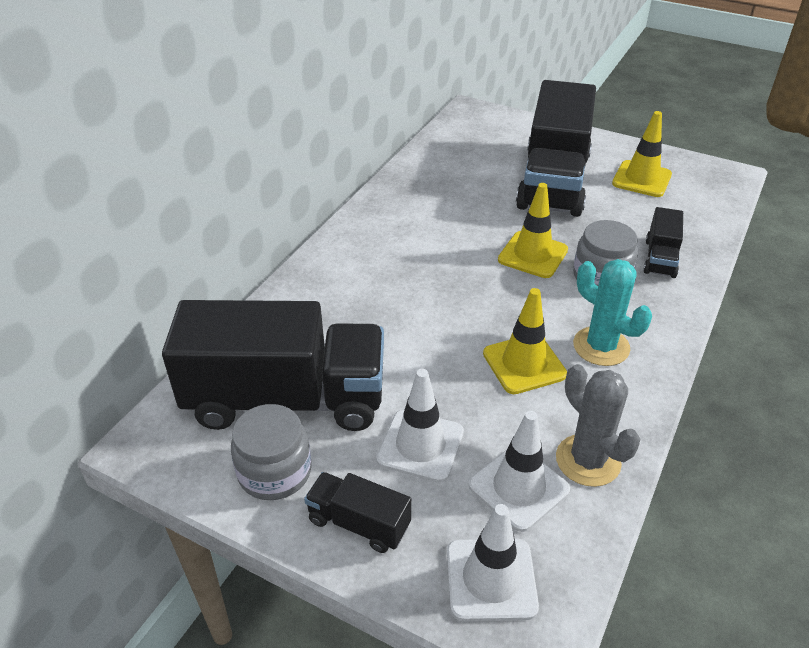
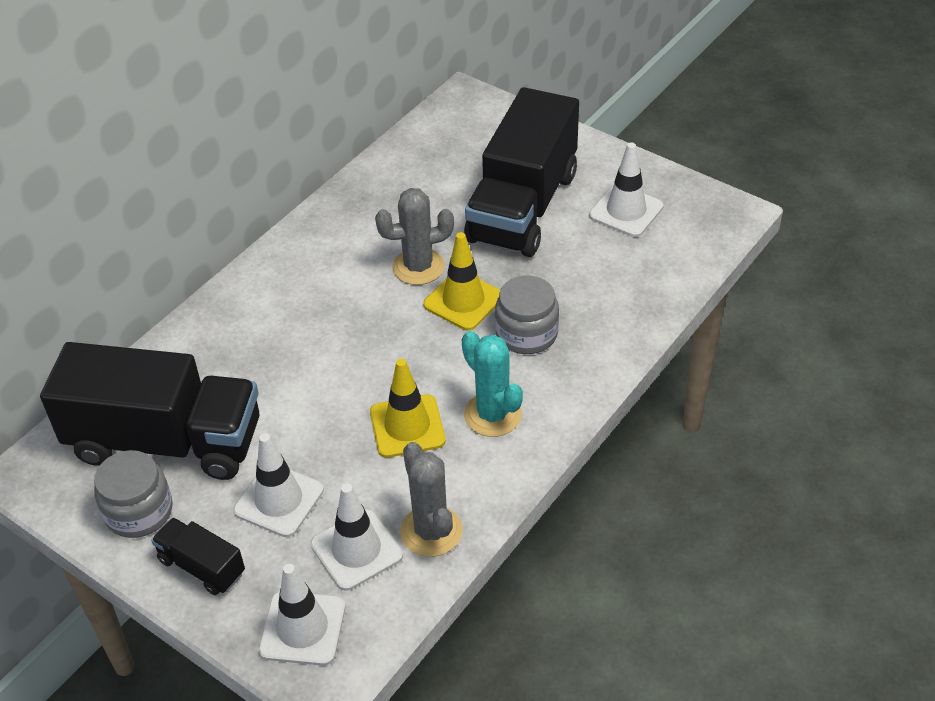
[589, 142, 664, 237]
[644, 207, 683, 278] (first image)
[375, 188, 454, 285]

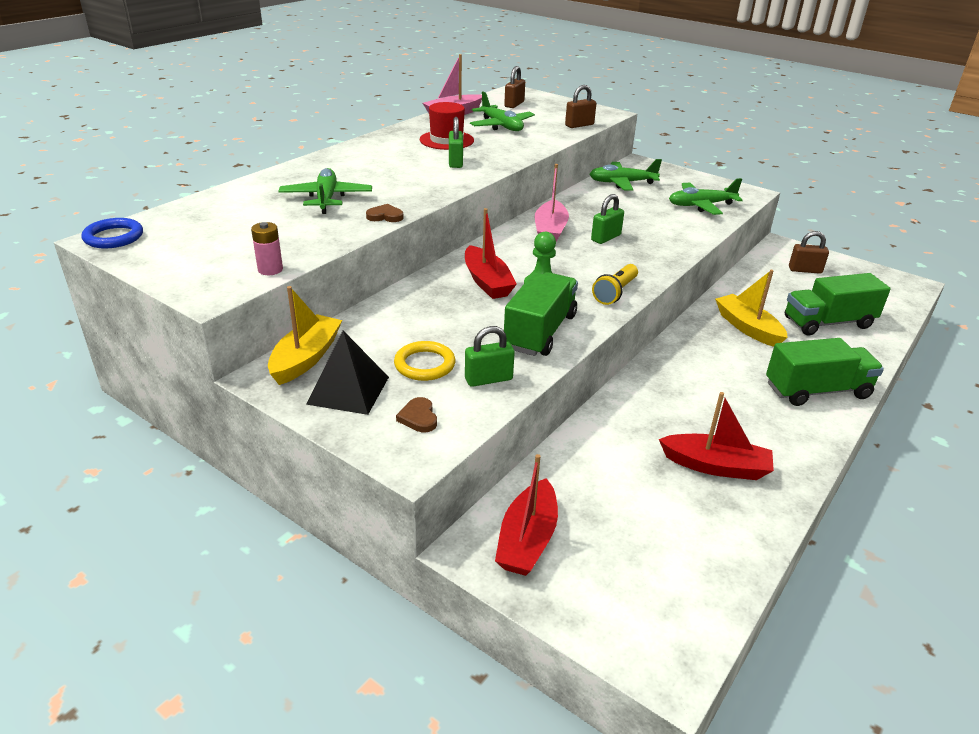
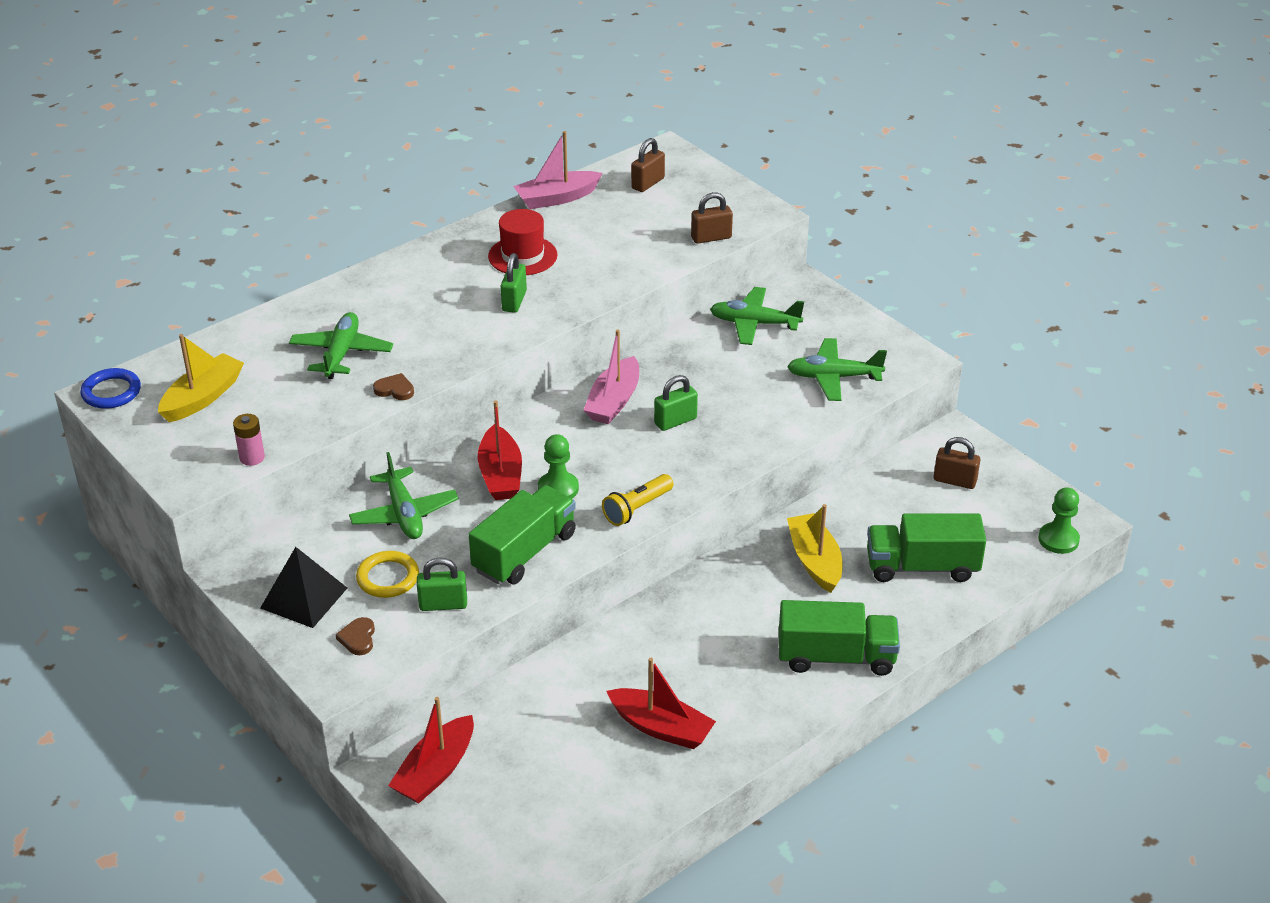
[158, 334, 244, 422]
[349, 452, 458, 539]
[1038, 487, 1080, 554]

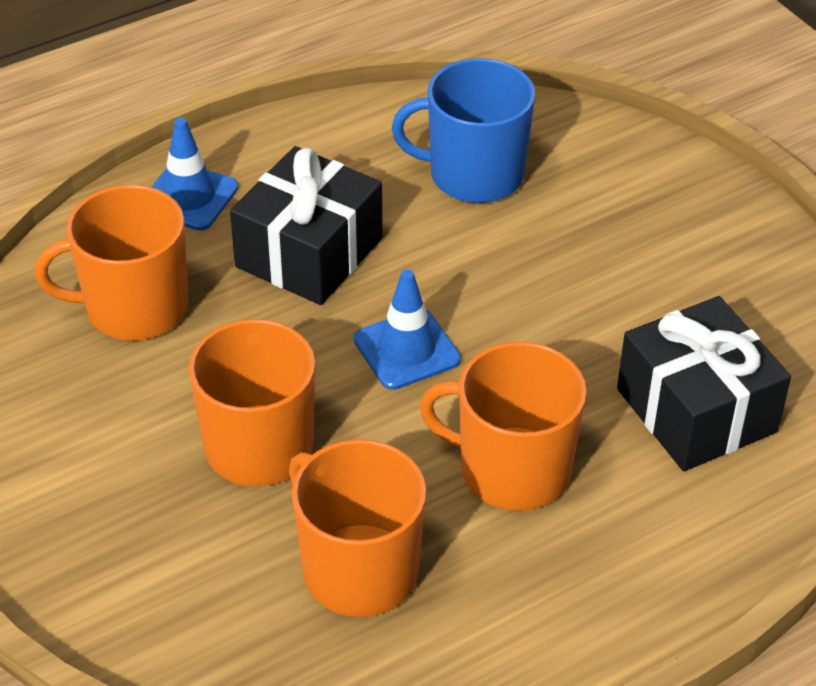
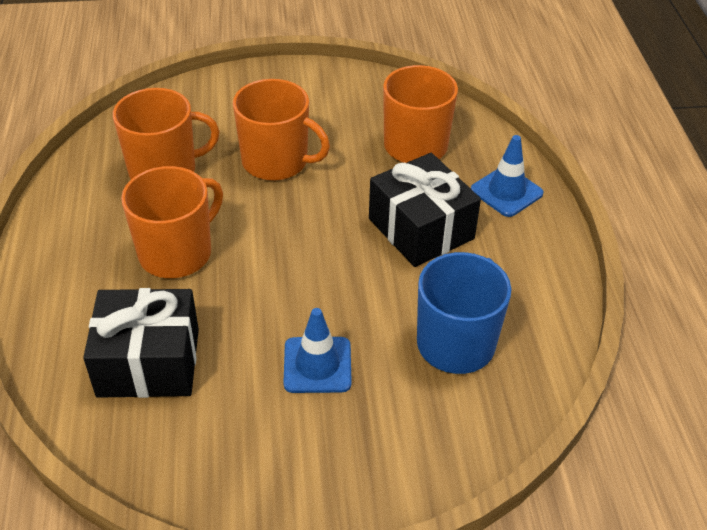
[283, 308, 352, 393]

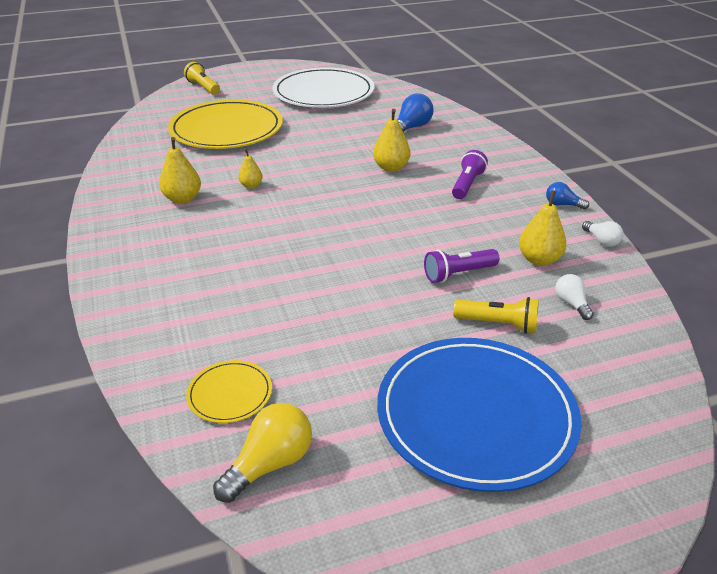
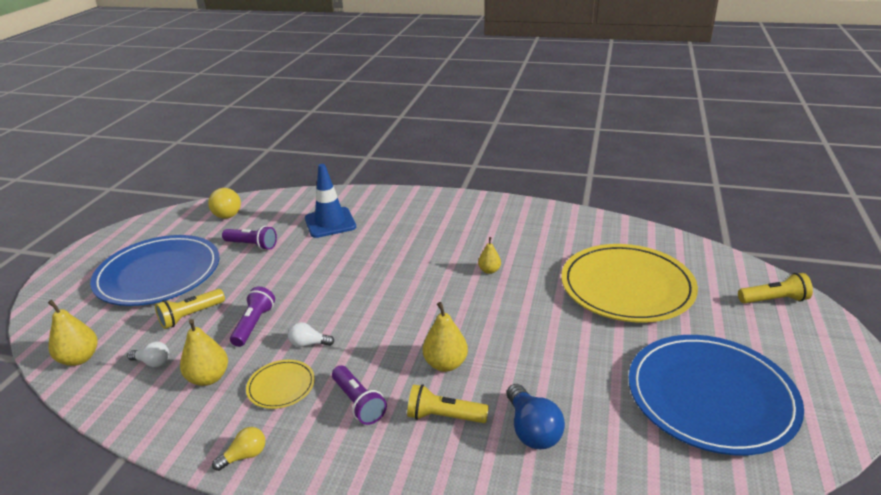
[48, 300, 98, 366]
[246, 360, 315, 409]
[629, 335, 804, 455]
[212, 427, 265, 471]
[288, 322, 334, 347]
[222, 226, 277, 250]
[305, 164, 356, 238]
[407, 384, 489, 423]

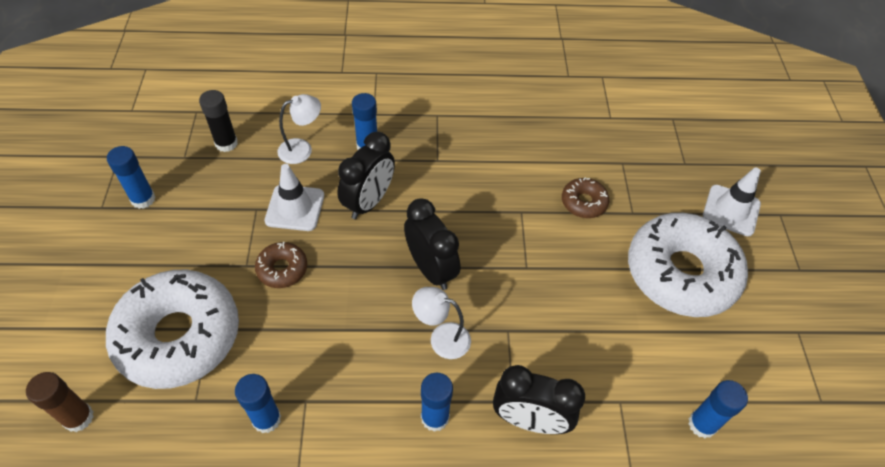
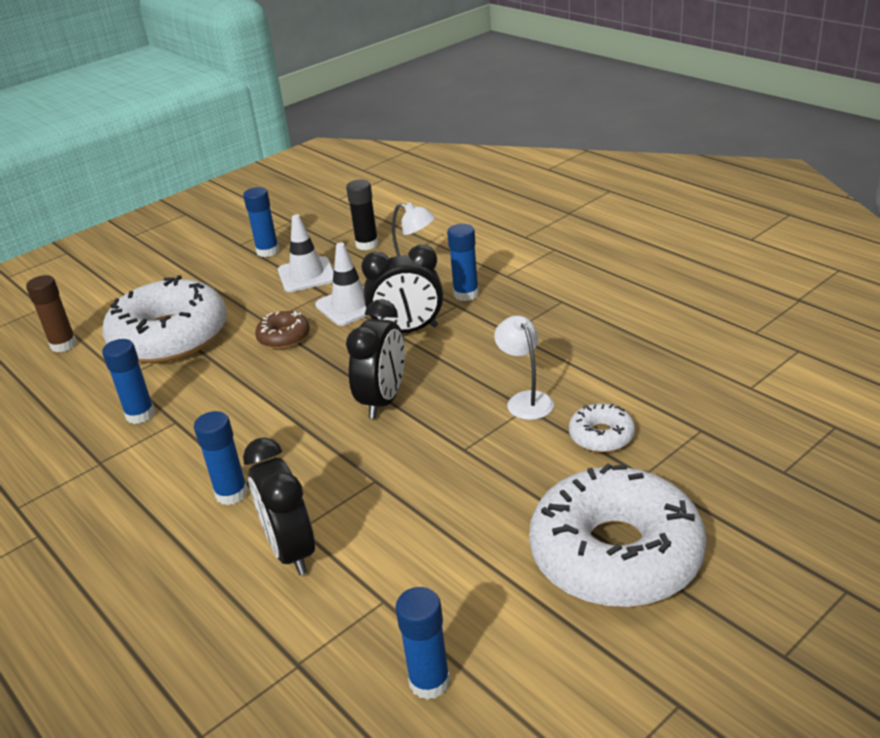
[494, 316, 554, 420]
[569, 403, 635, 452]
[278, 214, 334, 292]

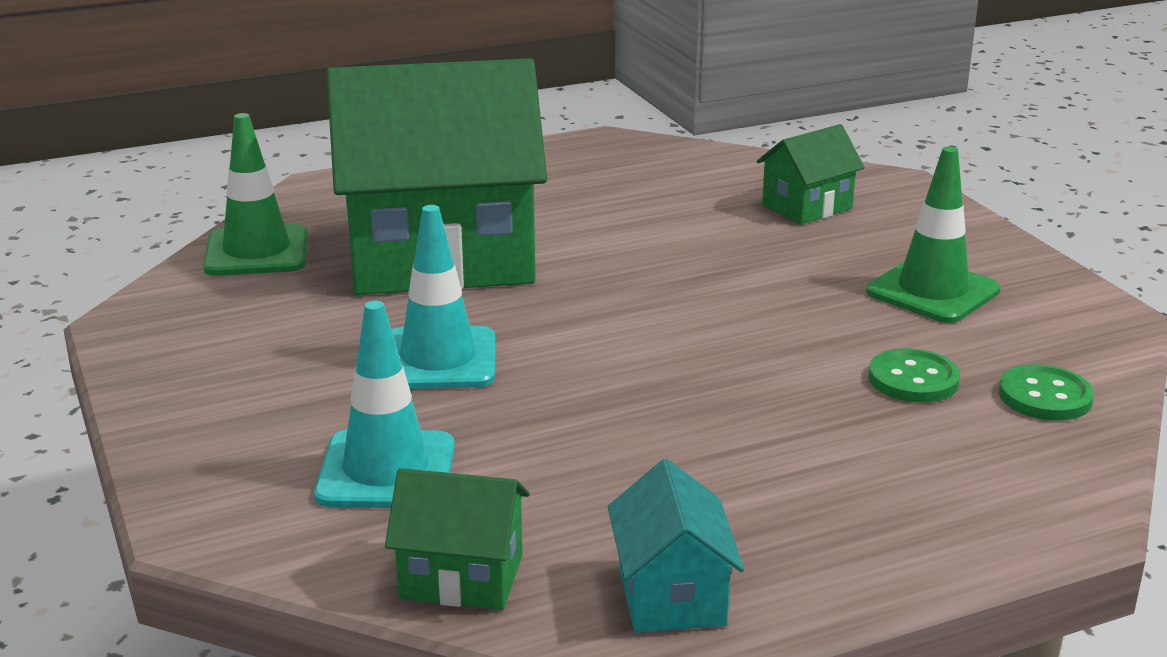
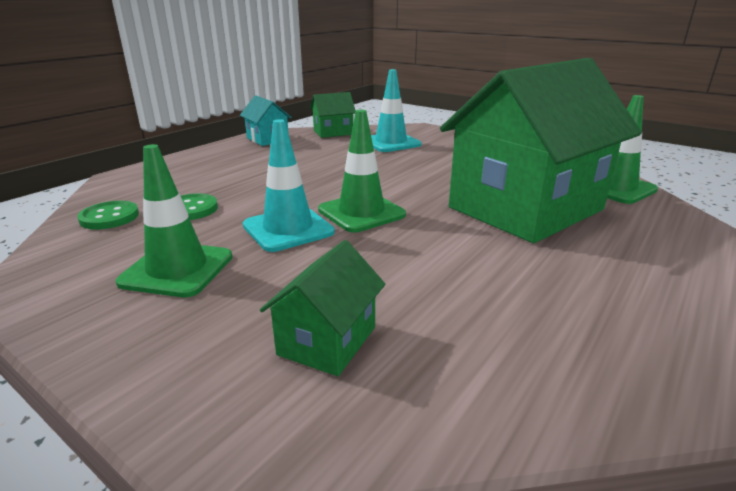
[243, 119, 335, 252]
[318, 110, 406, 233]

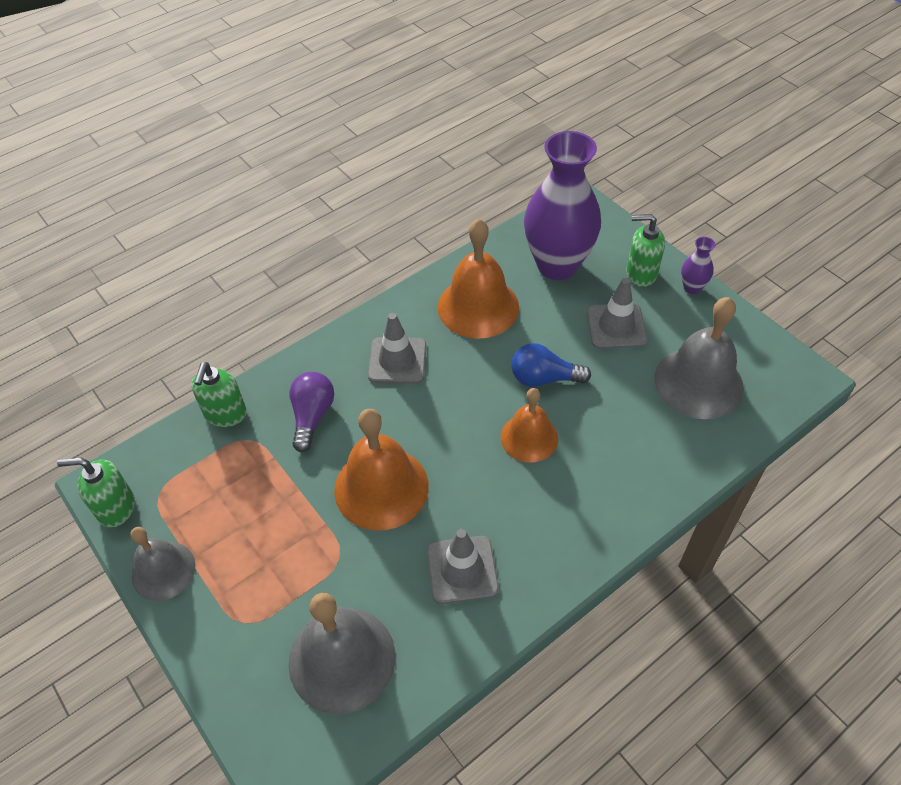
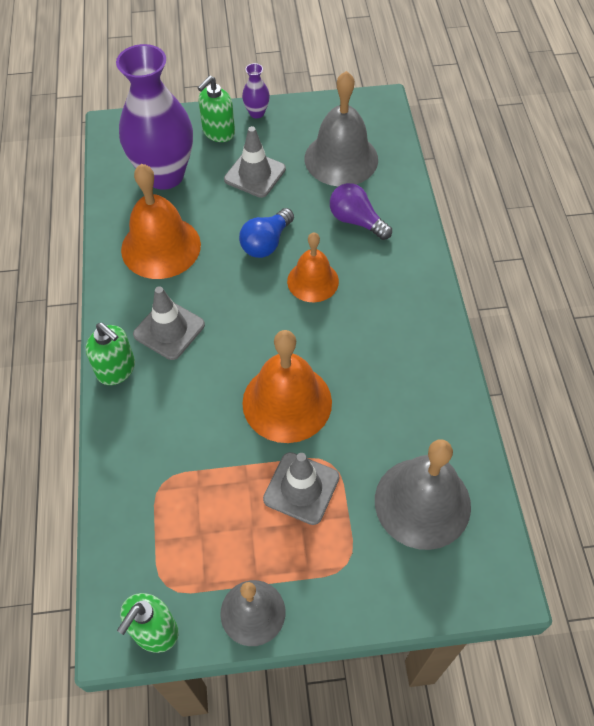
[85, 323, 135, 385]
[330, 183, 392, 240]
[263, 452, 339, 525]

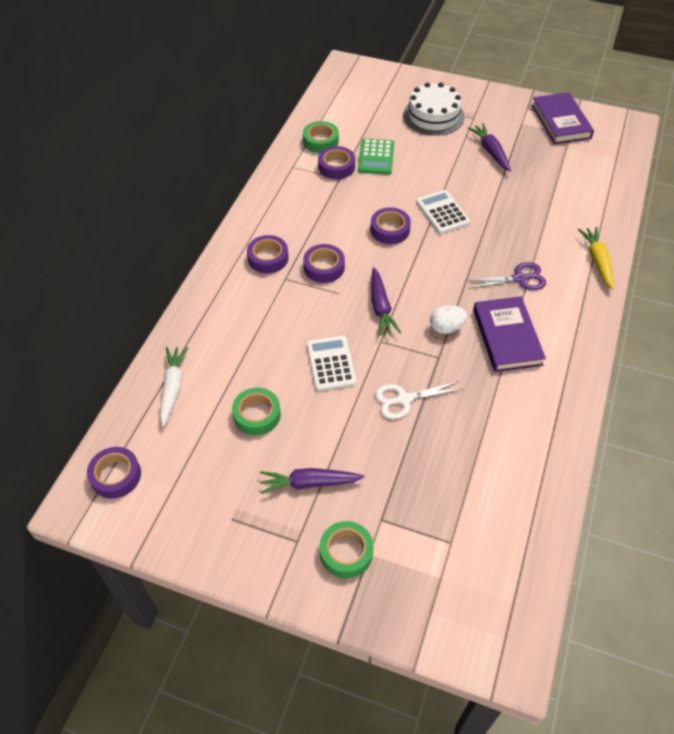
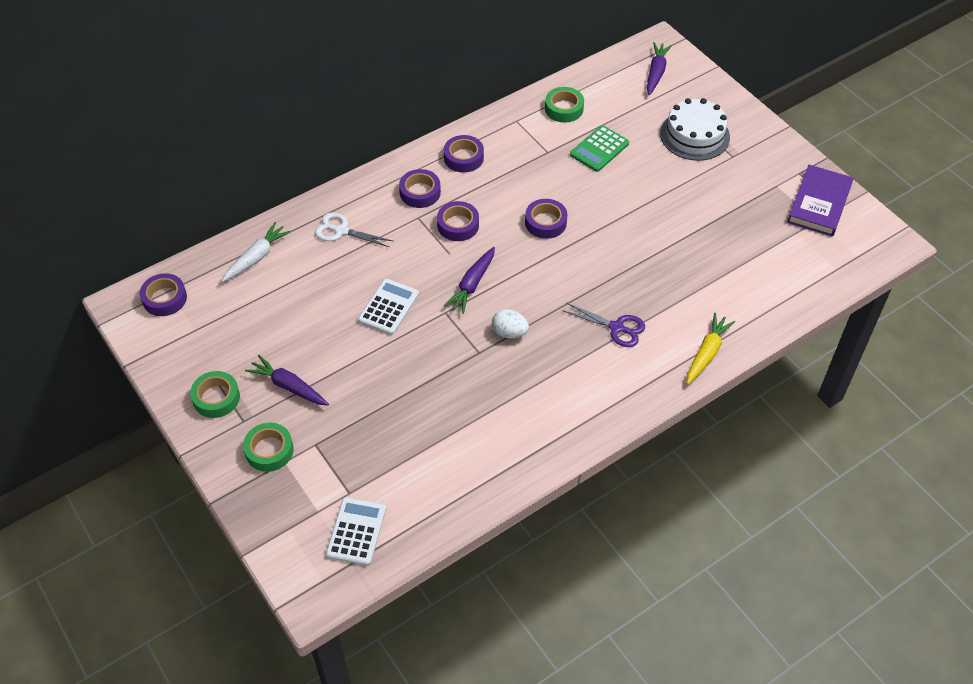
[190, 371, 240, 418]
[444, 135, 484, 173]
[315, 213, 393, 247]
[326, 497, 386, 566]
[647, 42, 672, 96]
[473, 296, 546, 372] (first image)

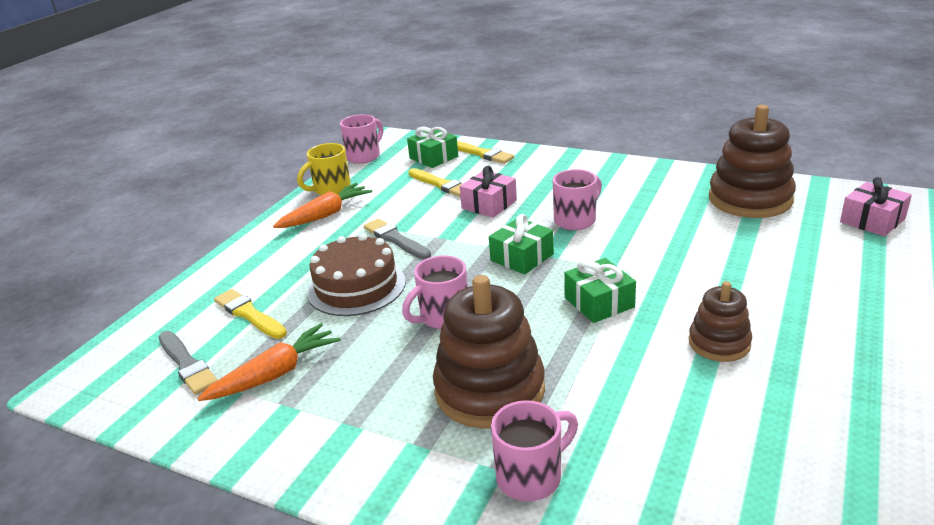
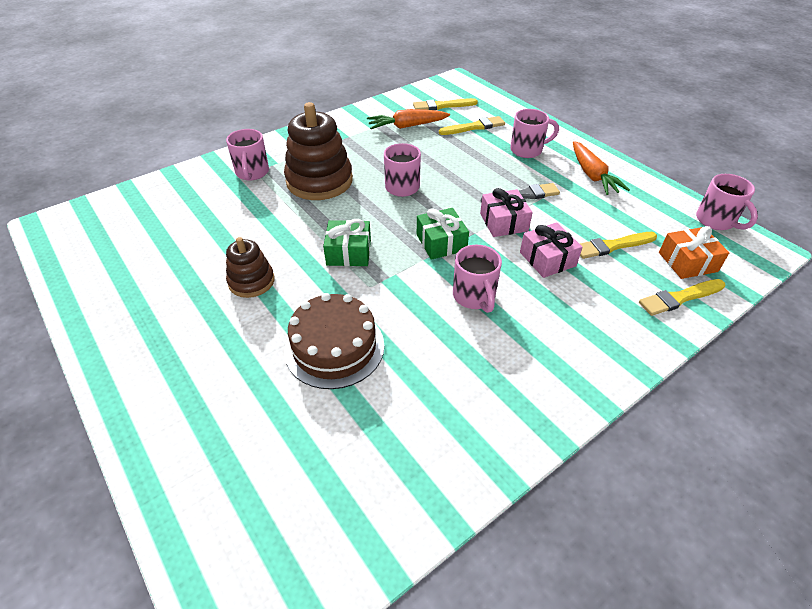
[413, 98, 478, 110]
[367, 109, 450, 129]
[297, 143, 351, 195] (first image)
[284, 293, 384, 389]
[659, 226, 730, 279]
[709, 105, 796, 218] (first image)
[480, 188, 533, 237]
[510, 109, 559, 158]

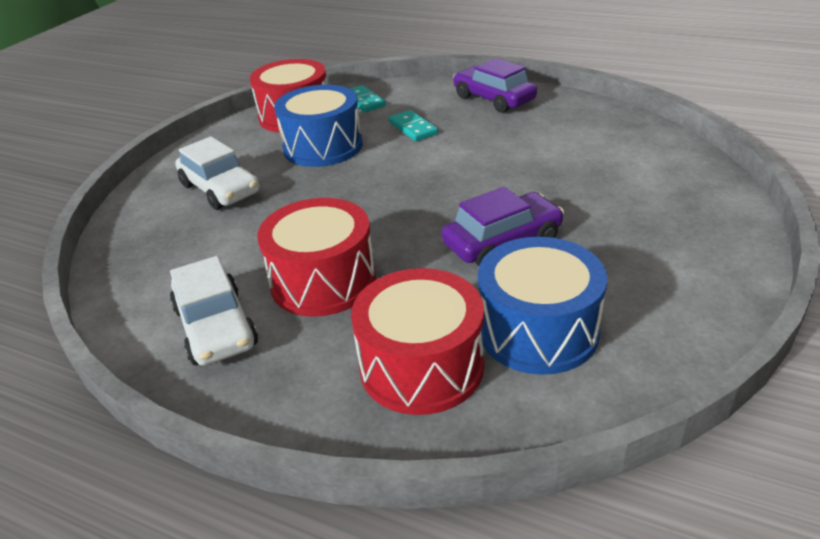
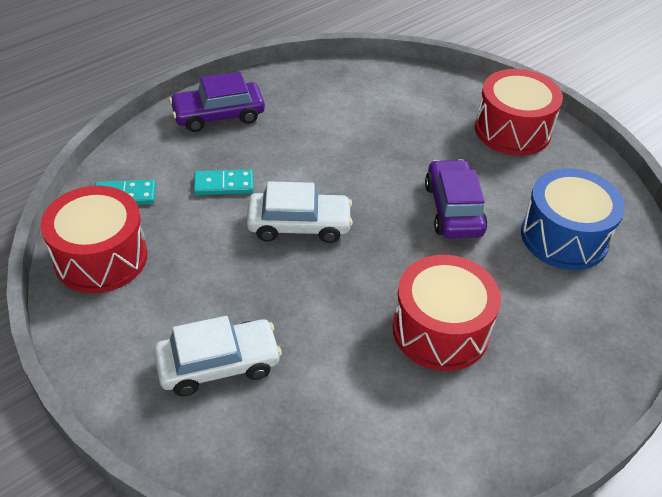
[247, 182, 353, 243]
[274, 85, 363, 167] (first image)
[475, 69, 563, 156]

